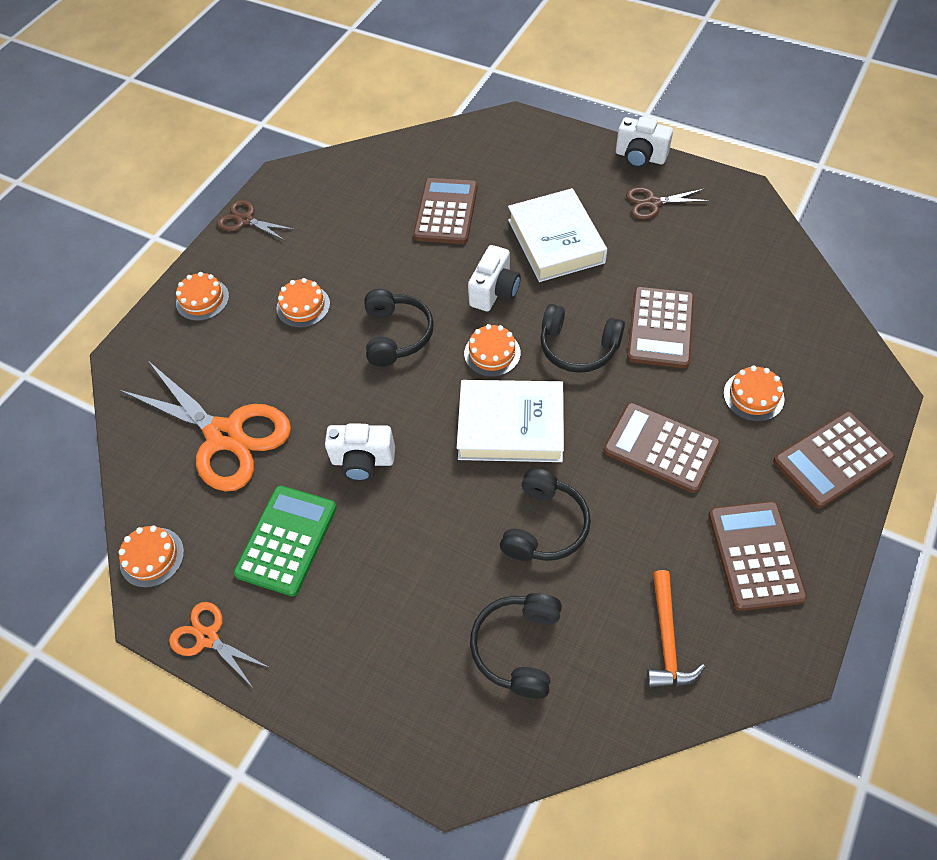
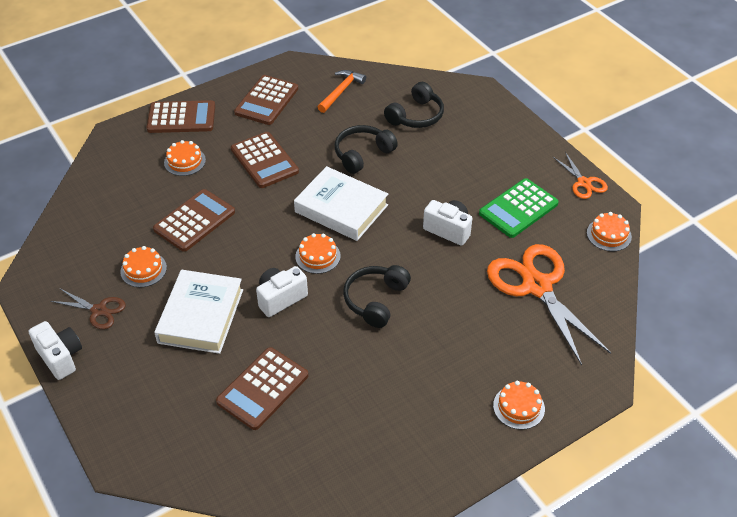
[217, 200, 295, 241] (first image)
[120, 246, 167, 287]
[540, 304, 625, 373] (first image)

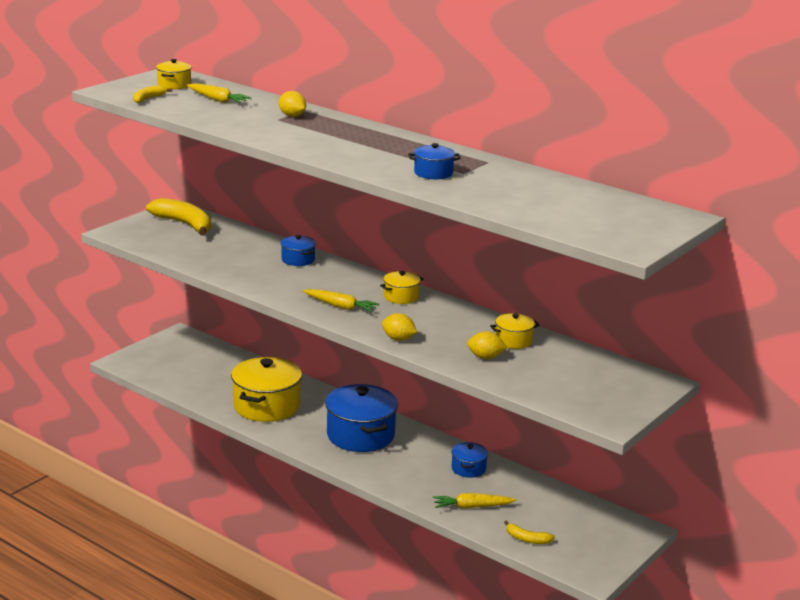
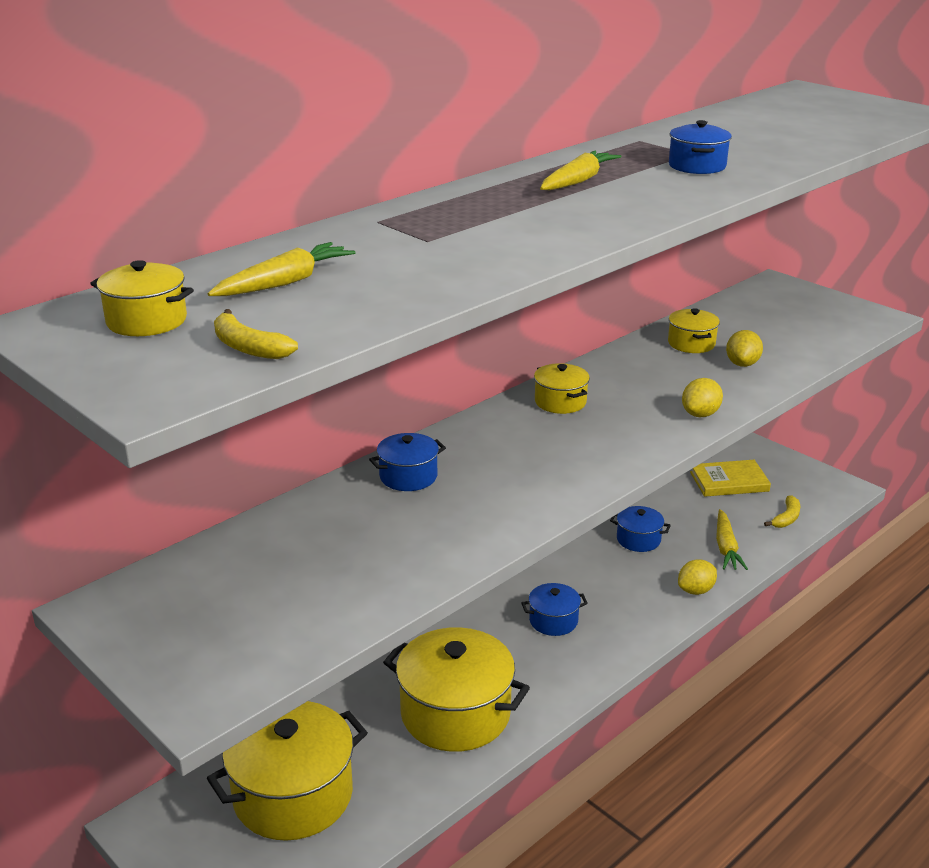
[146, 198, 211, 235] (first image)
[678, 559, 717, 595]
[540, 151, 621, 190]
[521, 583, 588, 636]
[207, 701, 368, 841]
[690, 460, 771, 497]

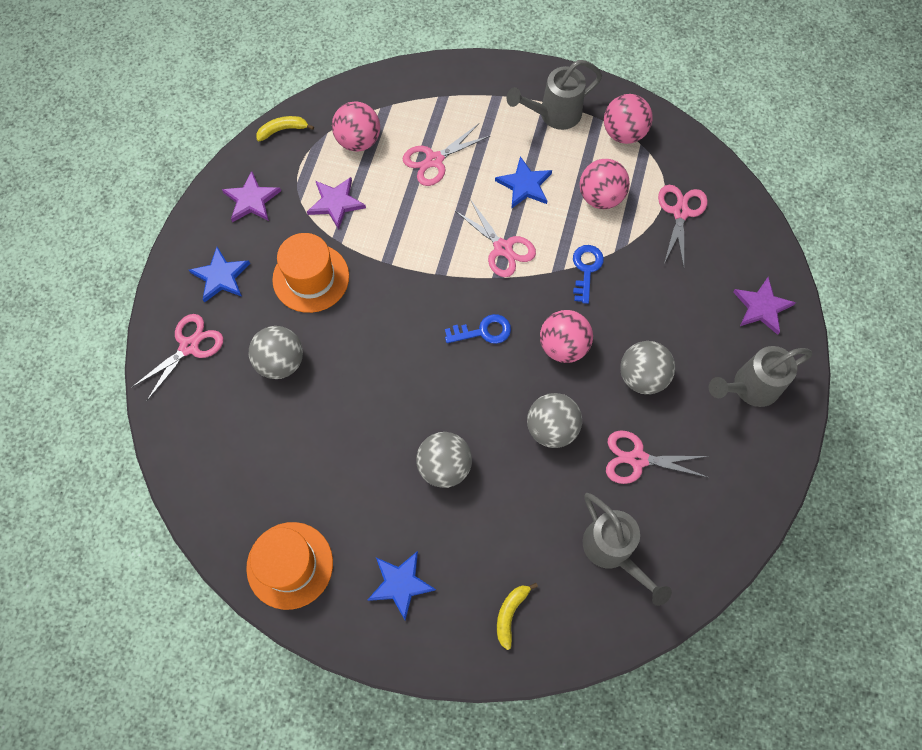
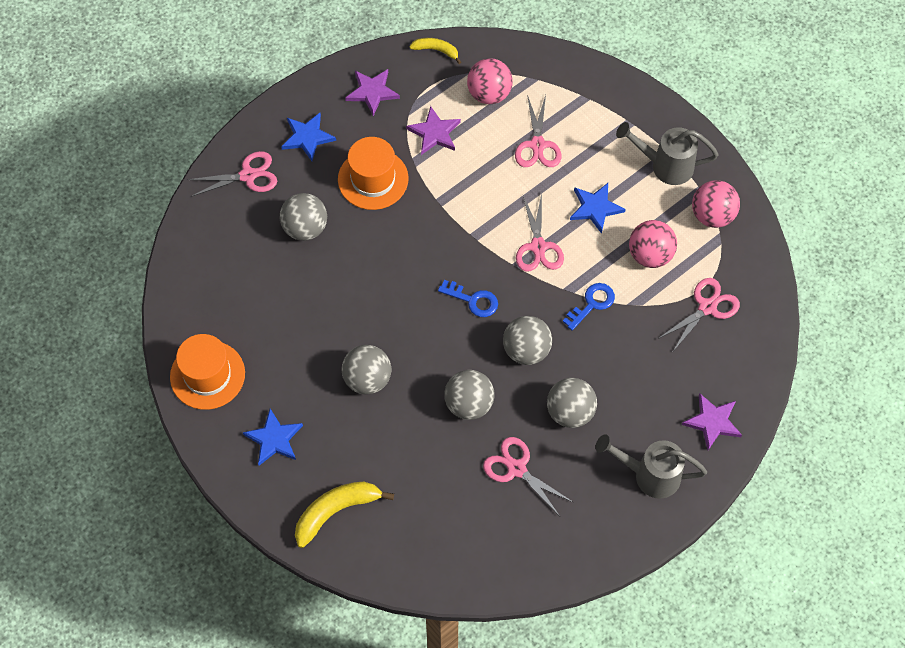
[515, 95, 561, 167]
[295, 482, 394, 548]
[503, 316, 552, 365]
[583, 493, 672, 606] (first image)

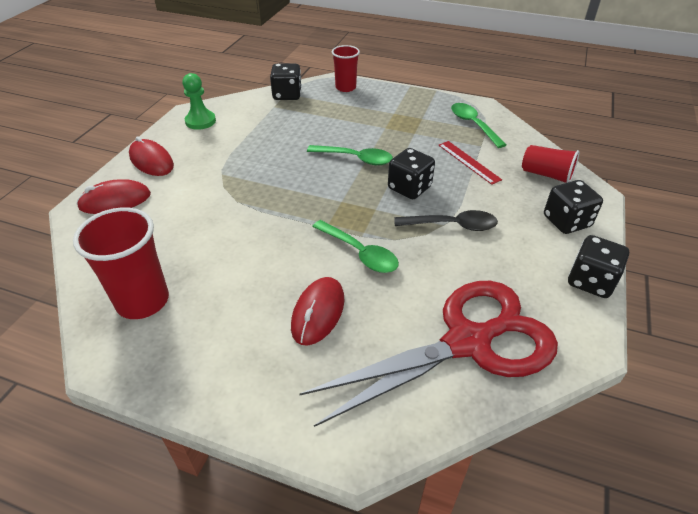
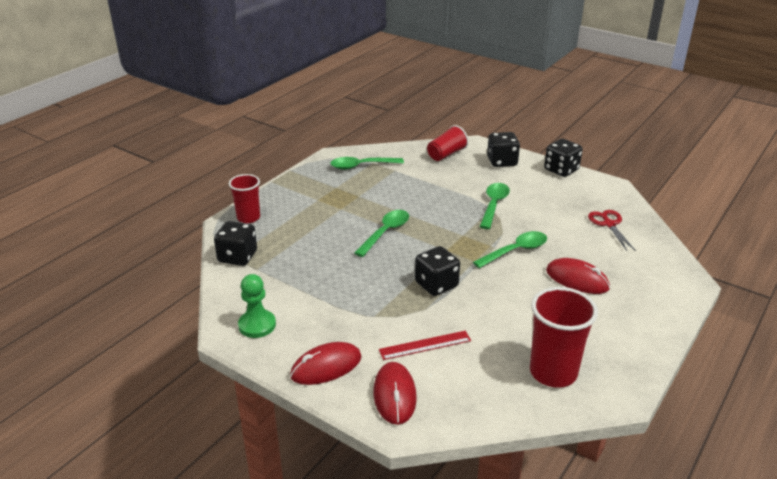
[588, 210, 636, 251]
[415, 246, 460, 296]
[480, 183, 510, 229]
[379, 331, 471, 360]

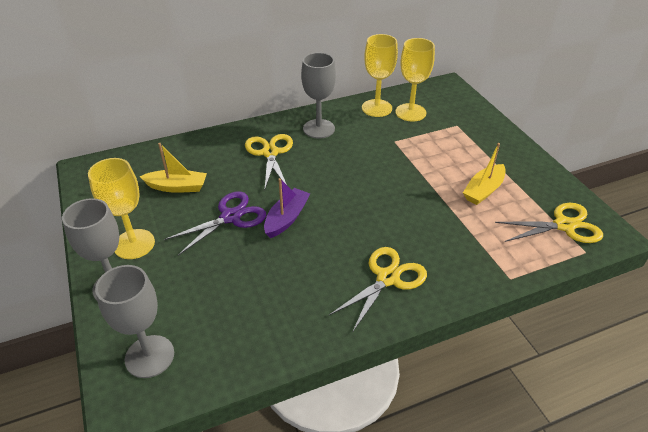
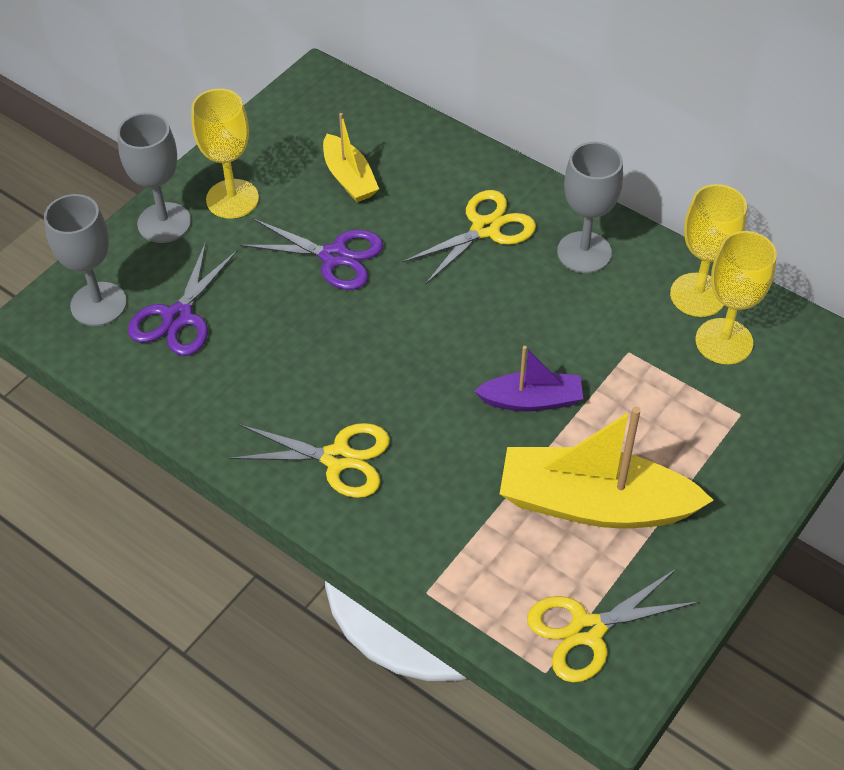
[474, 346, 583, 411]
[500, 406, 714, 528]
[527, 568, 699, 682]
[128, 242, 238, 356]

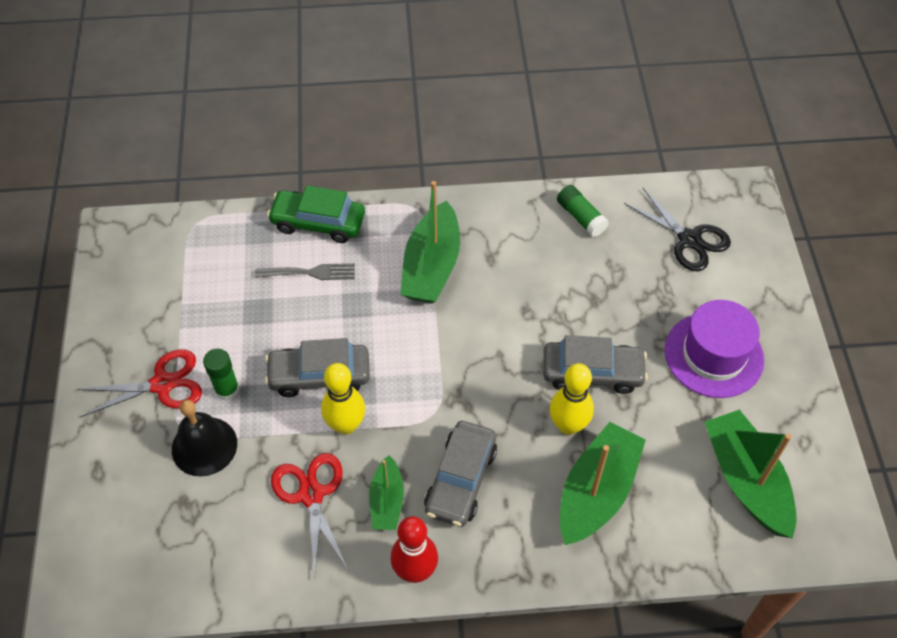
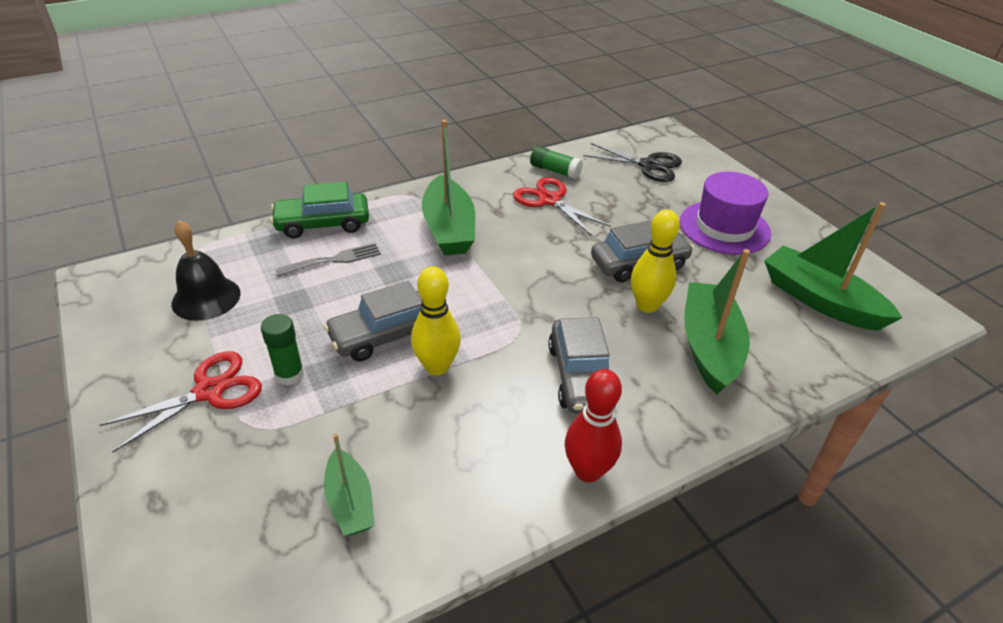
[172, 220, 241, 321]
[513, 177, 611, 236]
[324, 434, 375, 536]

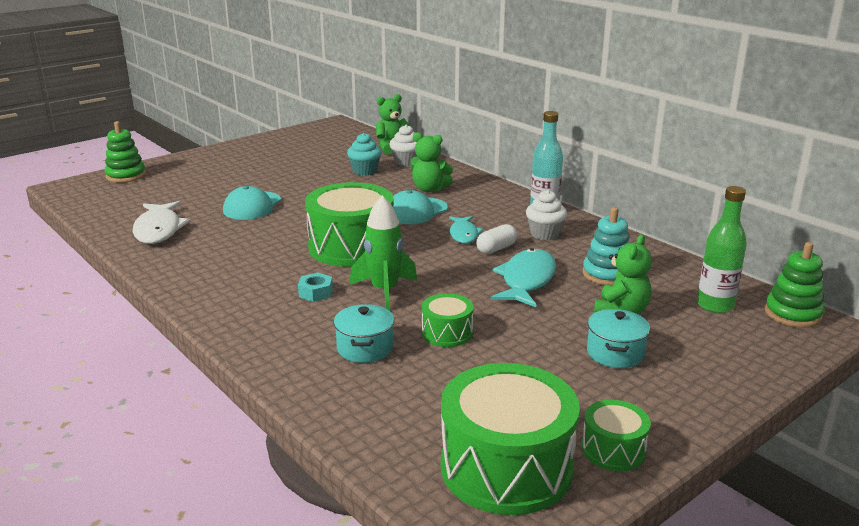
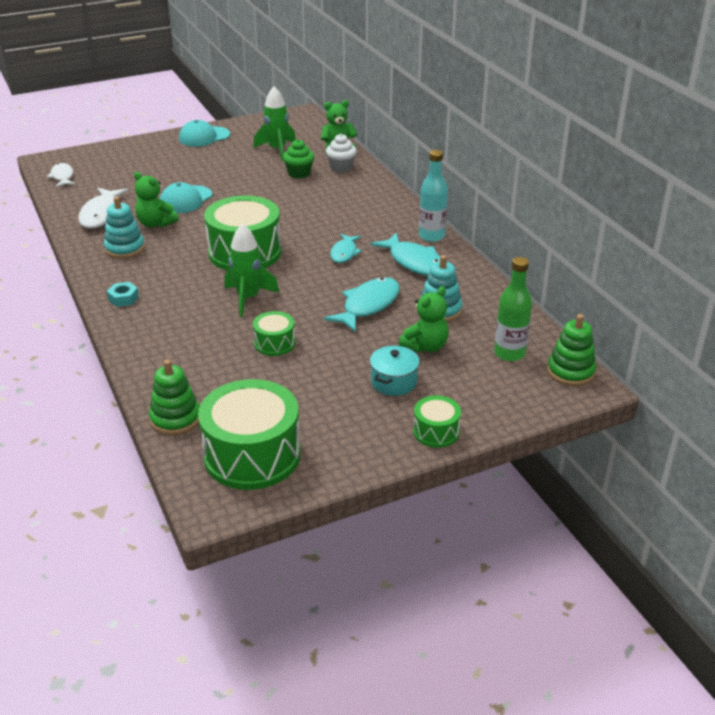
[149, 359, 200, 435]
[107, 282, 139, 307]
[334, 304, 394, 363] (first image)
[283, 139, 314, 178]
[179, 120, 230, 147]
[134, 172, 179, 228]
[476, 224, 517, 254] (first image)
[370, 232, 440, 276]
[413, 396, 461, 448]
[47, 163, 75, 187]
[104, 196, 145, 259]
[253, 86, 296, 161]

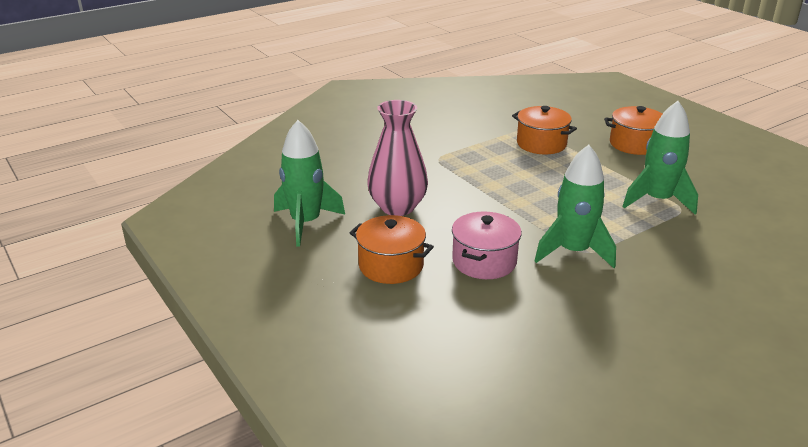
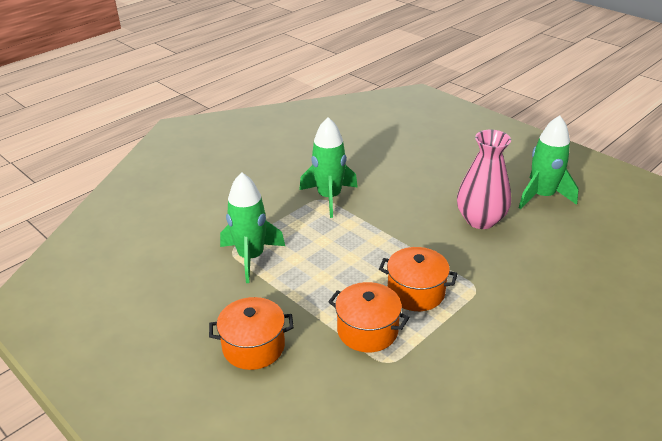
[379, 247, 458, 311]
[452, 212, 522, 279] (first image)

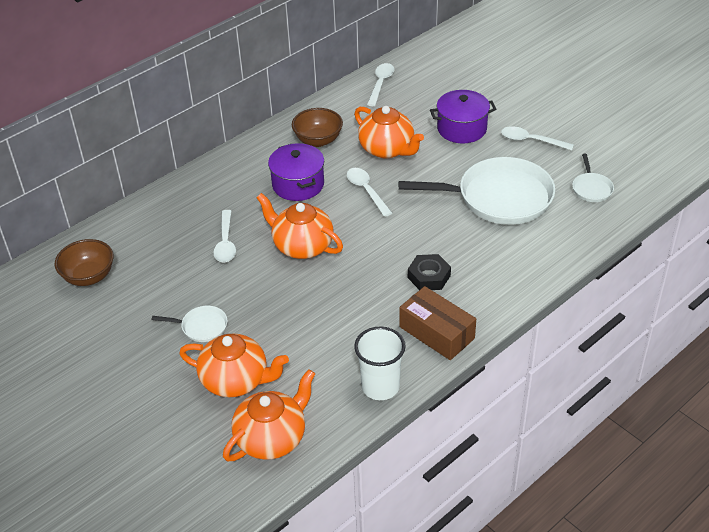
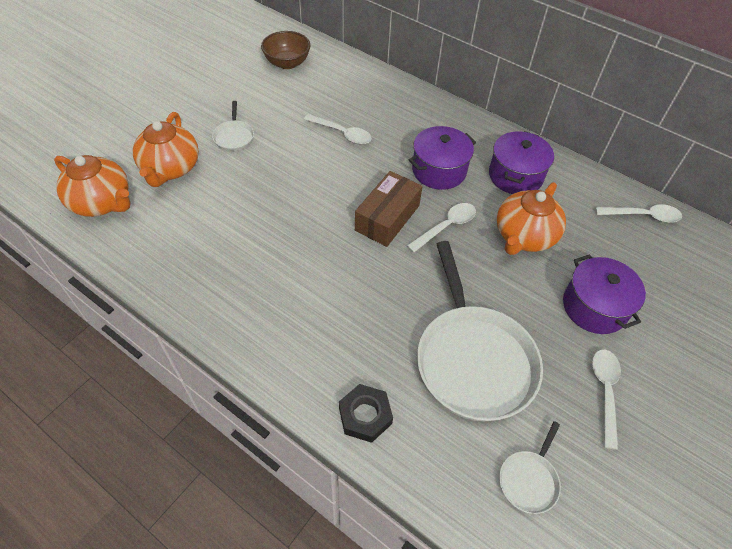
[304, 114, 372, 144]
[256, 193, 343, 259] (first image)
[489, 131, 554, 194]
[354, 327, 406, 400] (first image)
[355, 171, 422, 247]
[339, 384, 393, 443]
[499, 421, 561, 514]

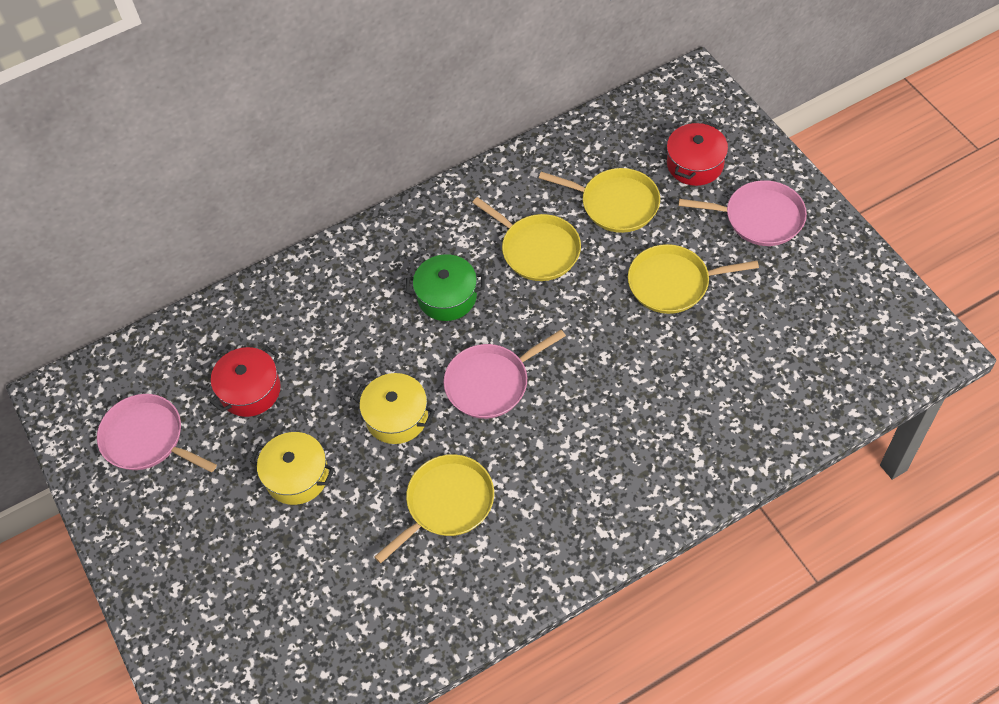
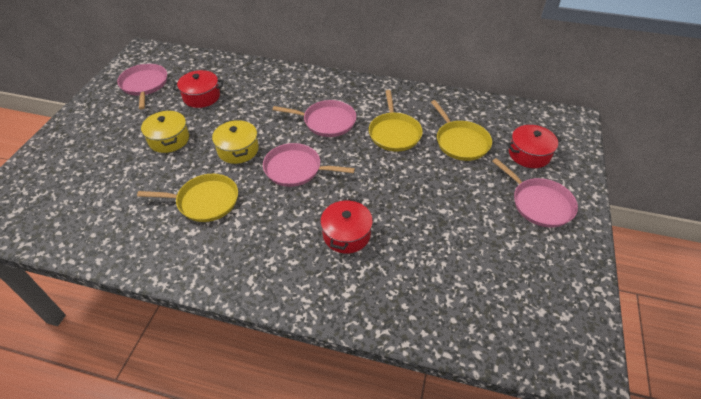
[272, 100, 356, 137]
[628, 244, 759, 314] (first image)
[320, 198, 373, 254]

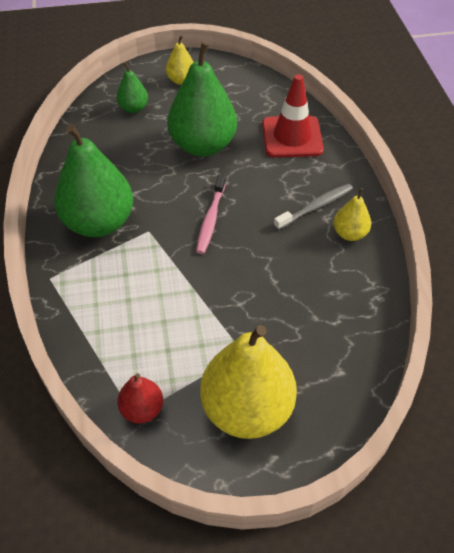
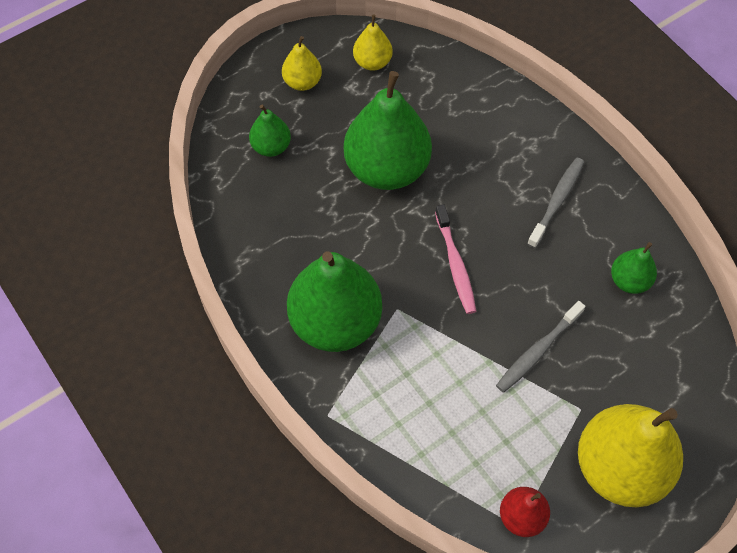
[262, 74, 324, 158] (first image)
[353, 15, 393, 71]
[496, 301, 586, 393]
[611, 242, 657, 294]

